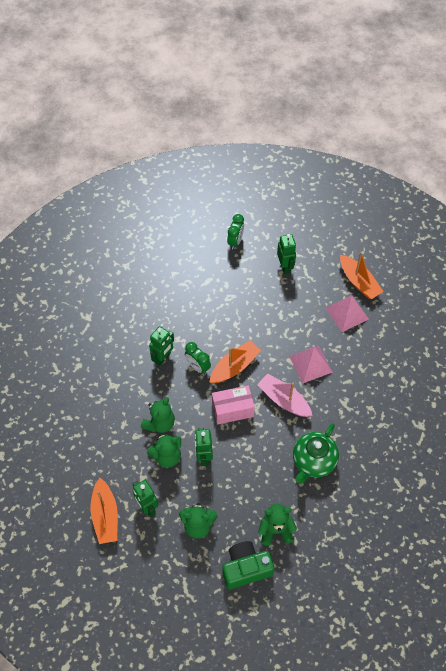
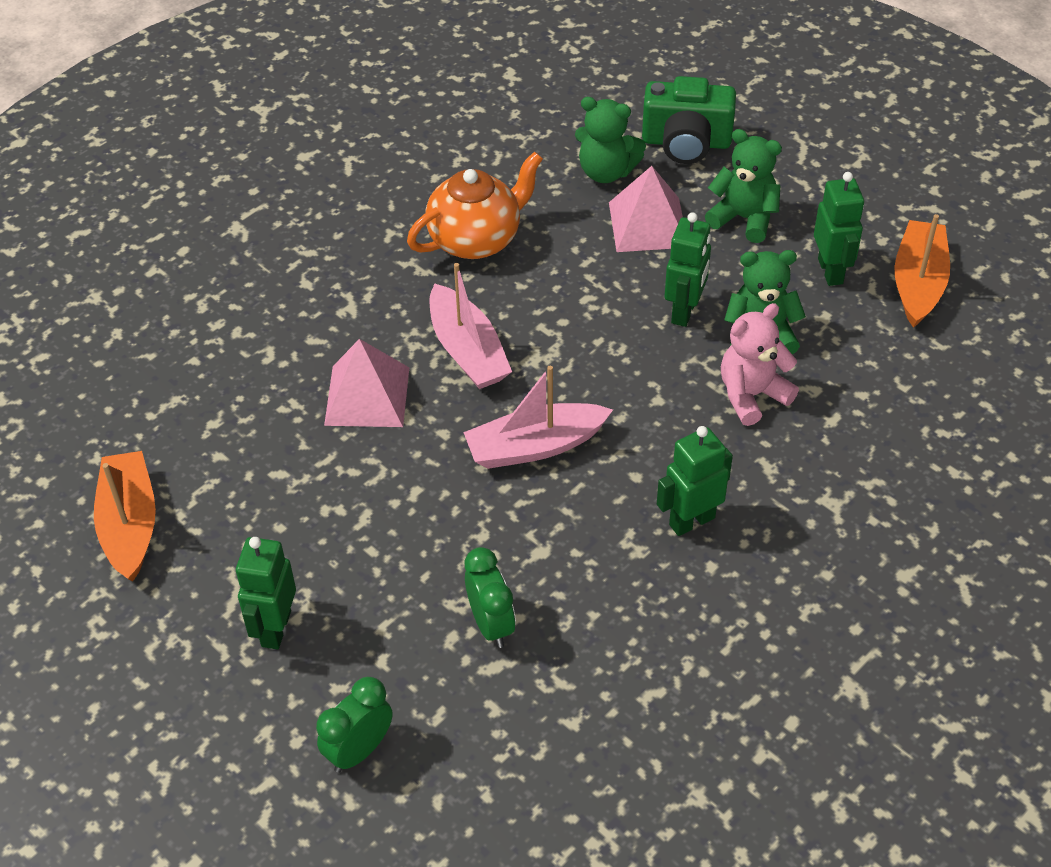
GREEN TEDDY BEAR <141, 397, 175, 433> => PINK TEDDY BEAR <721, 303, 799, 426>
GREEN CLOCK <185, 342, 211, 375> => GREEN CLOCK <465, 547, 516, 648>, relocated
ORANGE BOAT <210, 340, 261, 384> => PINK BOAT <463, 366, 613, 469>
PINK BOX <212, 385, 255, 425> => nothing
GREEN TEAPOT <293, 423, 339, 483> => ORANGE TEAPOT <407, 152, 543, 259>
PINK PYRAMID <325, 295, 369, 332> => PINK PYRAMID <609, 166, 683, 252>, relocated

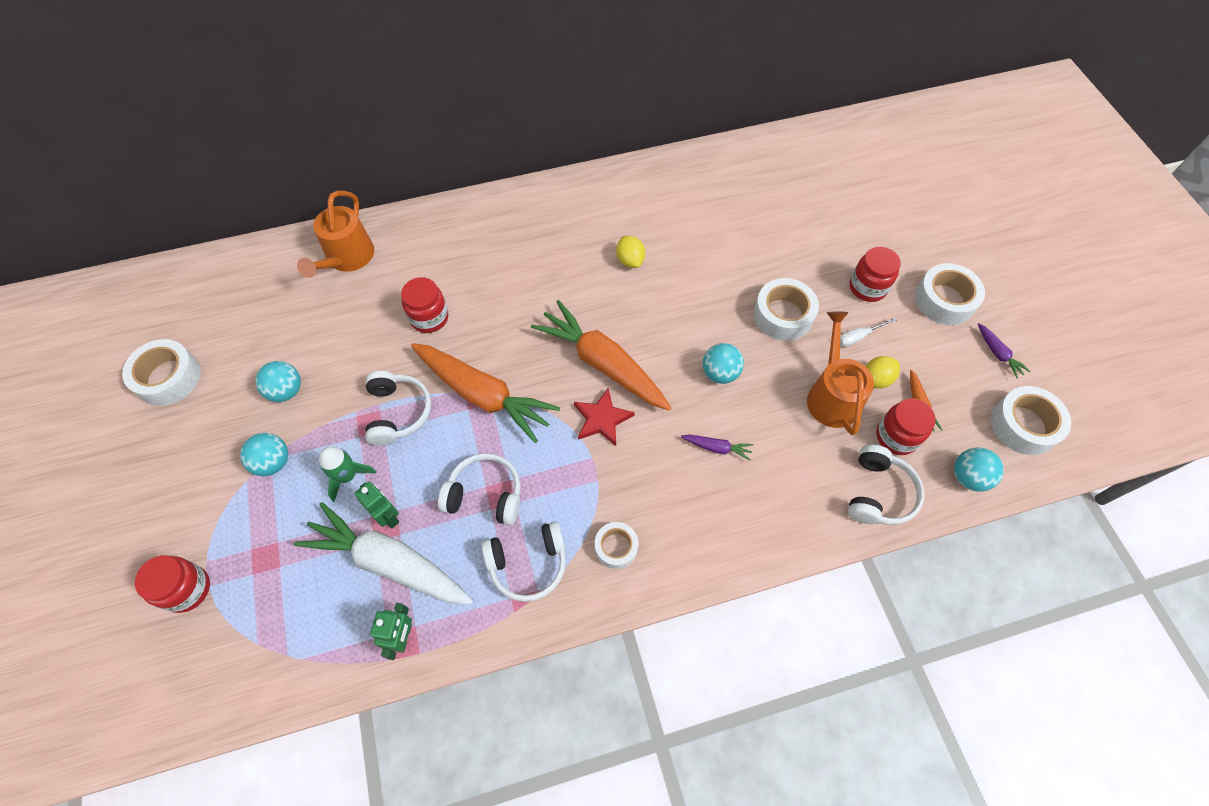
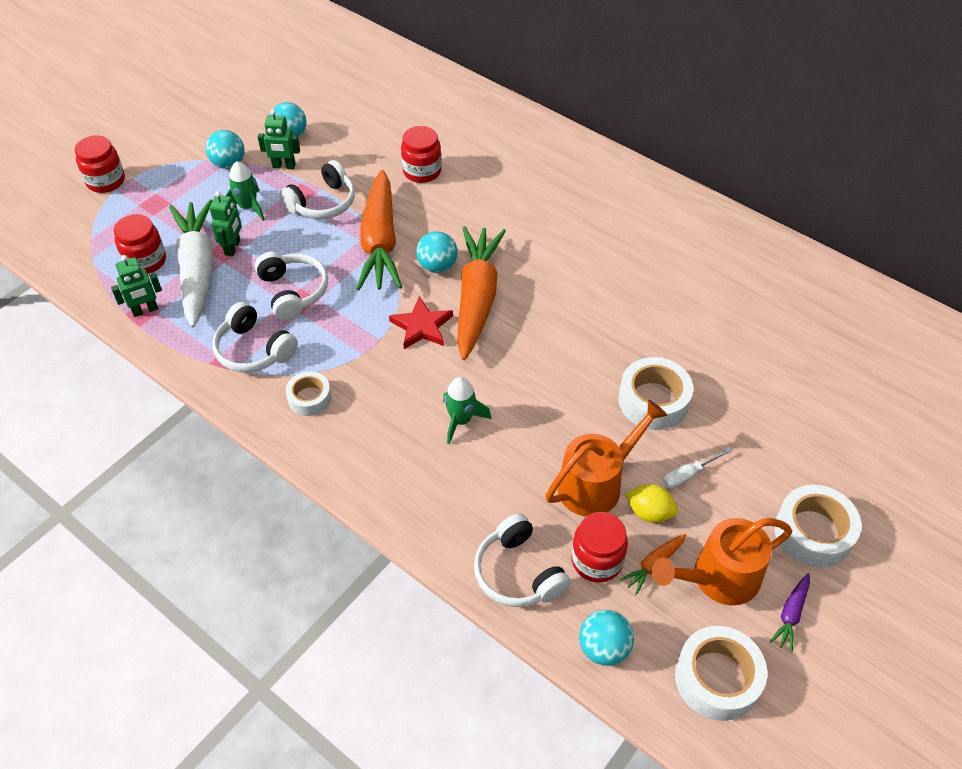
WHITE TAPE <122, 339, 201, 406> => nothing
ORANGE WATERING CAN <297, 191, 374, 278> => ORANGE WATERING CAN <652, 518, 792, 605>, relocated
YELLOW LEMON <616, 236, 645, 268> => nothing
PURPLE CARROT <681, 434, 753, 461> => GREEN ROCKET <443, 377, 492, 444>
TURQUOISE BALL <703, 343, 744, 384> => TURQUOISE BALL <416, 231, 458, 273>, relocated
WHITE SCREWDRIVER <840, 317, 897, 347> => WHITE SCREWDRIVER <663, 448, 732, 489>, 60 degrees counterclockwise
WHITE HEADPHONES <848, 445, 924, 525> => WHITE HEADPHONES <474, 513, 571, 607>, 75 degrees clockwise
RED JAR <850, 247, 901, 302> => RED JAR <114, 214, 166, 274>, relocated
nothing => GREEN ROBOT <258, 109, 300, 169>

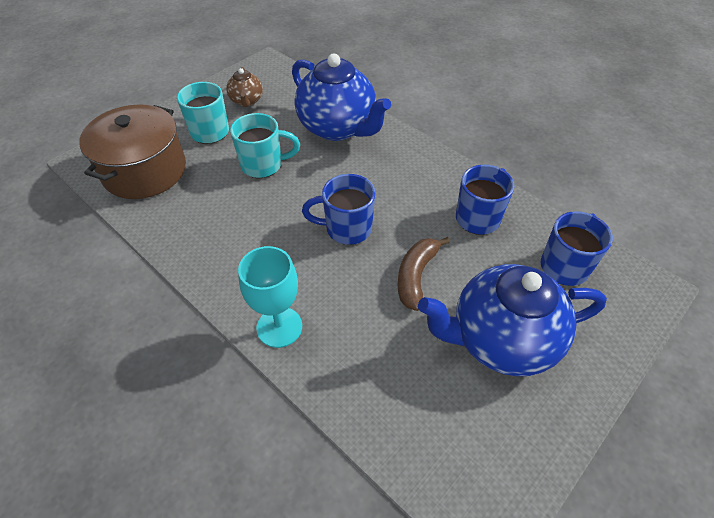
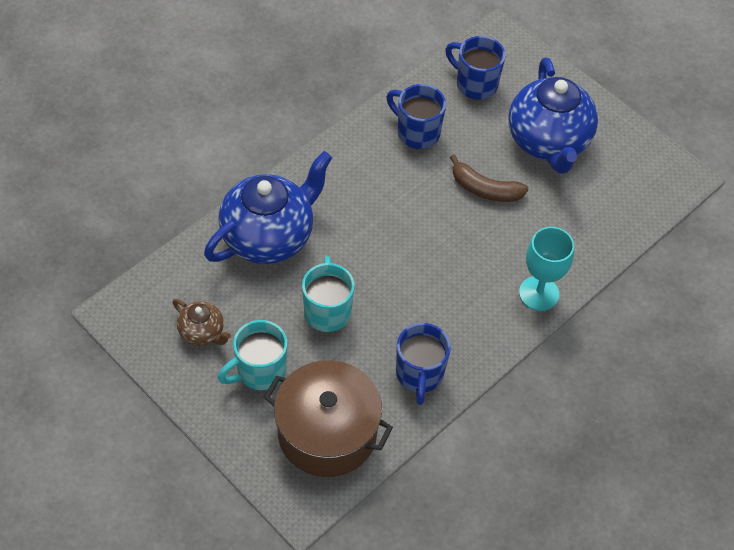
BROWN TEAPOT <226, 67, 263, 107> => BROWN TEAPOT <173, 299, 231, 346>, 45 degrees clockwise
BLUE MUG <302, 174, 375, 245> => BLUE MUG <396, 323, 451, 405>, relocated

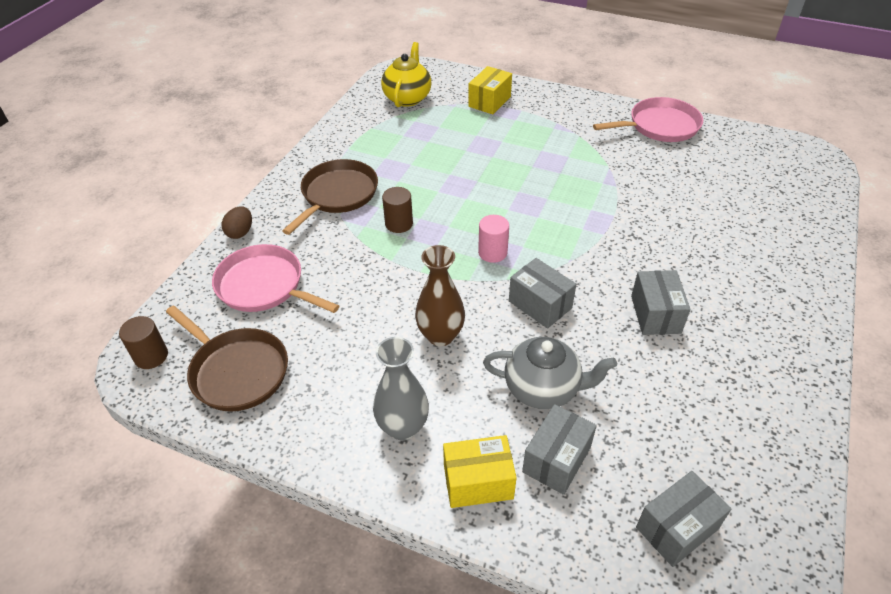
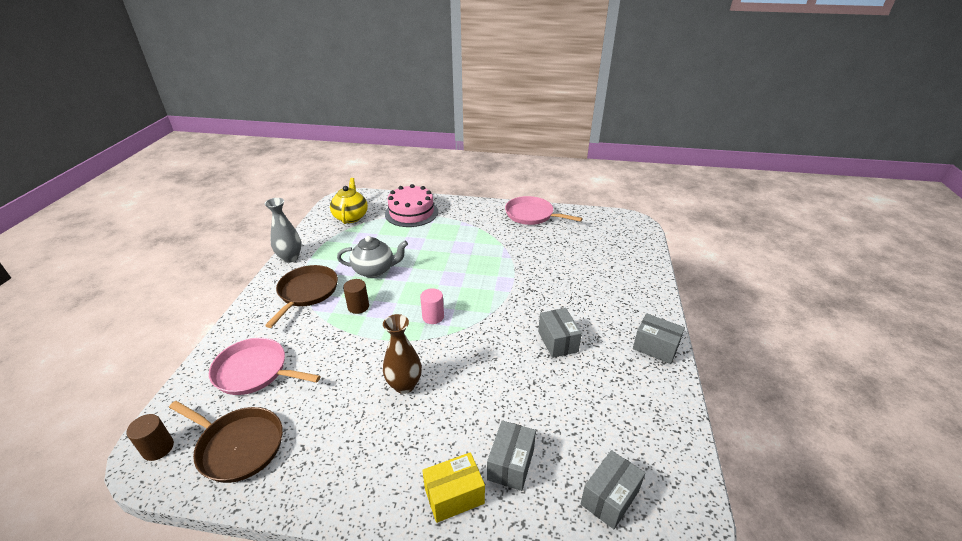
BROWN EGG <222, 206, 252, 239> => nothing
GREY VASE <373, 337, 429, 440> => GREY VASE <265, 198, 301, 263>, relocated
YELLOW BOX <468, 66, 512, 114> => PINK CAKE <385, 184, 438, 227>
GREY TEAPOT <483, 337, 617, 409> => GREY TEAPOT <337, 236, 408, 278>, relocated
GREY BOX <509, 258, 576, 329> => GREY BOX <633, 313, 685, 364>, relocated
PINK PAN <593, 97, 703, 142> => PINK PAN <505, 196, 583, 225>, 120 degrees counterclockwise

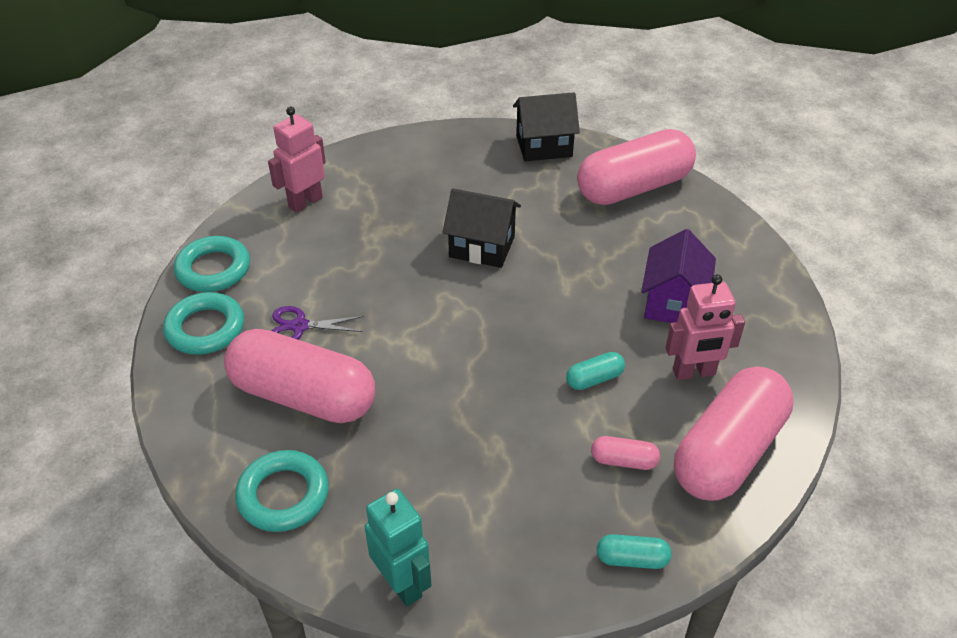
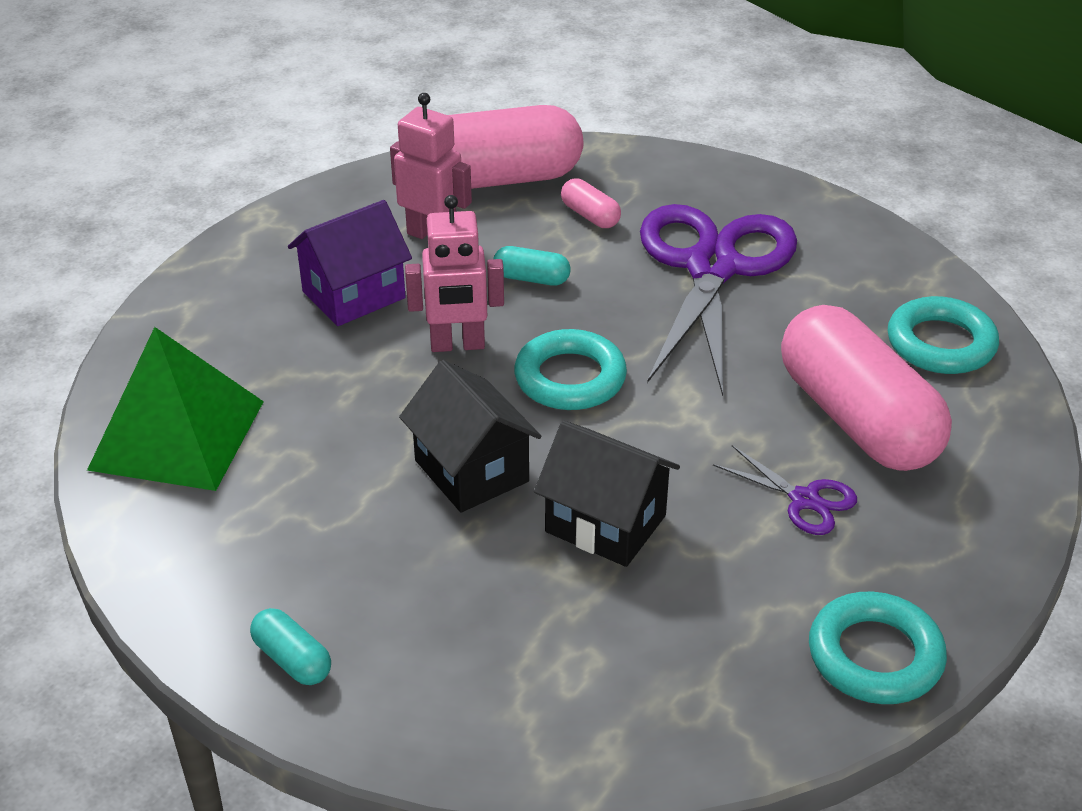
TURQUOISE RING <163, 292, 244, 355> => TURQUOISE RING <514, 329, 627, 410>, relocated
PINK ROBOT <268, 107, 326, 213> => PINK ROBOT <405, 195, 504, 352>, relocated
TURQUOISE ROBOT <365, 489, 432, 606> => nothing
BLACK HOUSE <513, 92, 580, 161> => BLACK HOUSE <534, 421, 680, 567>, relocated
PINK CAPSULE <577, 129, 696, 205> => GREEN PYRAMID <87, 327, 264, 491>
TURQUOISE CAPSULE <597, 534, 672, 569> => TURQUOISE CAPSULE <250, 608, 331, 685>, relocated
nothing => PURPLE SCISSORS <640, 204, 797, 396>

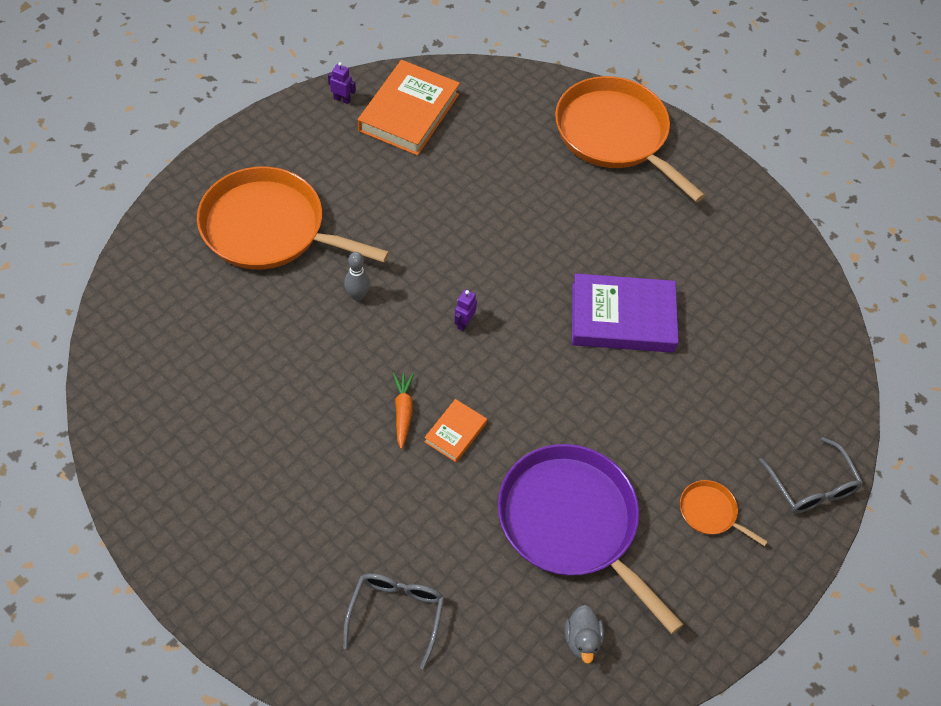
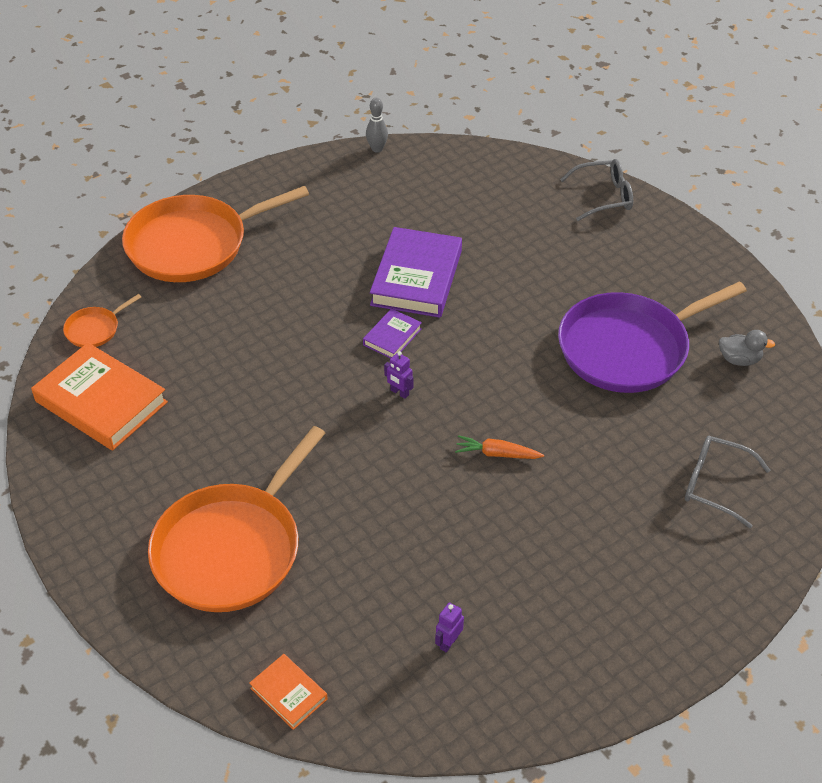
PURPLE ROBOT <328, 62, 356, 104> => PURPLE ROBOT <435, 603, 464, 653>, relocated
GREY BOWLING PIN <344, 252, 370, 301> => GREY BOWLING PIN <366, 98, 388, 153>, relocated
ORANGE BOOK <424, 399, 487, 462> => ORANGE BOOK <250, 654, 328, 730>, relocated
ORANGE PAN <680, 480, 768, 546> => ORANGE PAN <63, 294, 142, 347>, relocated
nothing => PURPLE BOOK <363, 308, 422, 358>

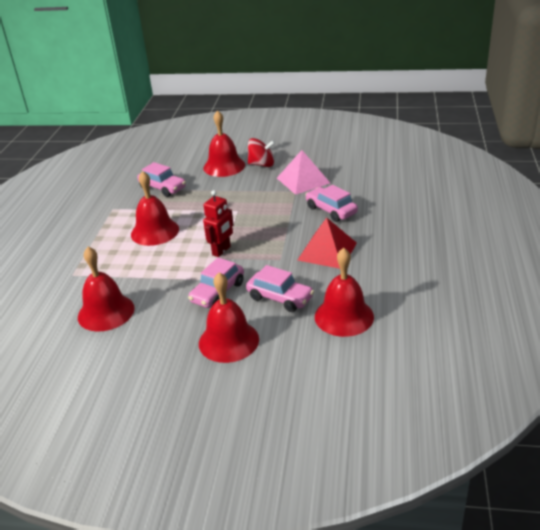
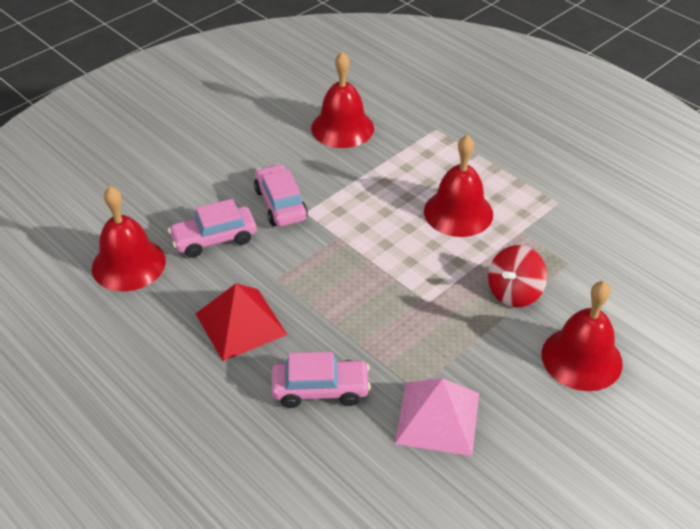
PINK CAR <137, 162, 186, 197> => nothing
RED BELL <199, 272, 259, 363> => nothing
RED ROBOT <203, 190, 234, 257> => nothing
RED SPINNING TOP <248, 138, 275, 167> => RED SPINNING TOP <488, 245, 547, 307>, relocated

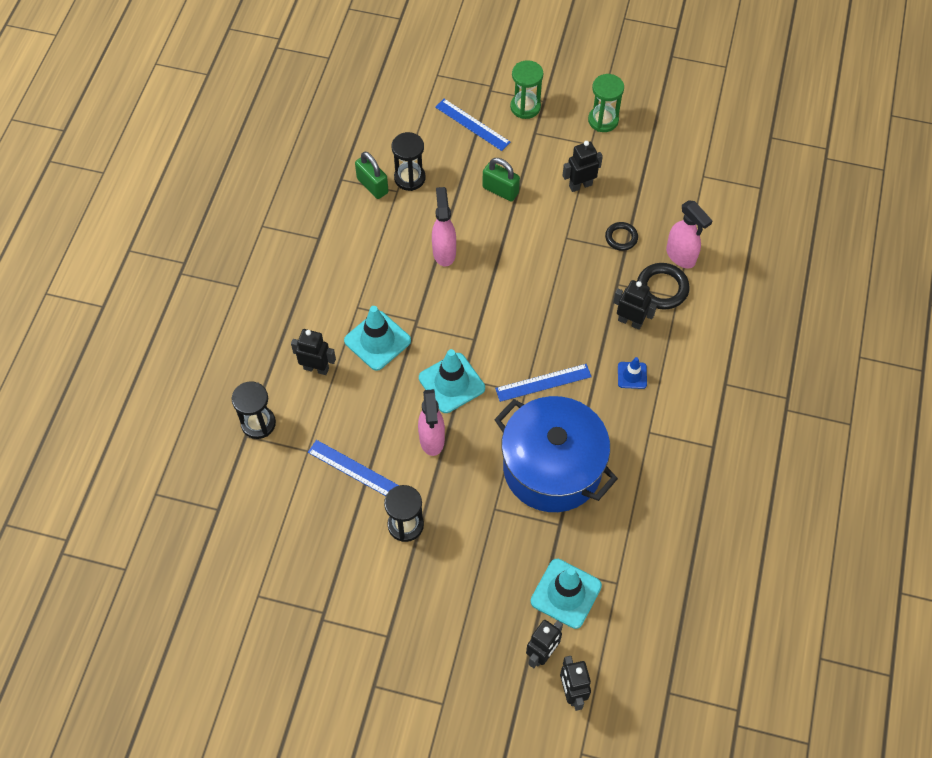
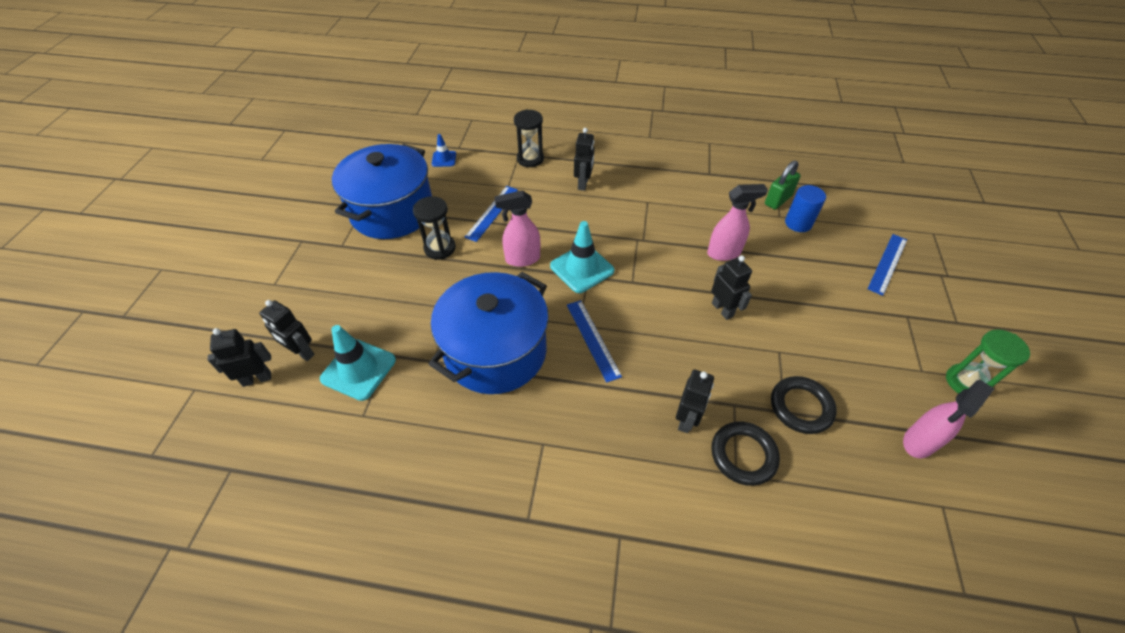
TURQUOISE TRAFFIC CONE <344, 306, 411, 371> => nothing
BLACK HOURGLASS <392, 132, 425, 191> => BLUE CYLINDER <785, 185, 826, 232>
GREEN PADLOCK <482, 158, 520, 202> => nothing
GREEN HOURGLASS <510, 60, 543, 119> => nothing
BLACK ROBOT <562, 141, 603, 192> => BLACK ROBOT <711, 255, 752, 320>, relocated
BLACK RING <605, 222, 638, 251> => BLACK RING <771, 376, 837, 434>, x1.57
BLUE TRAFFIC CONE <618, 357, 647, 389> => BLUE TRAFFIC CONE <432, 134, 456, 167>, relocated
PINK SPRAY BOTTLE <666, 200, 712, 269> => PINK SPRAY BOTTLE <903, 380, 994, 458>, relocated
nothing => BLUE POT <332, 144, 432, 239>

